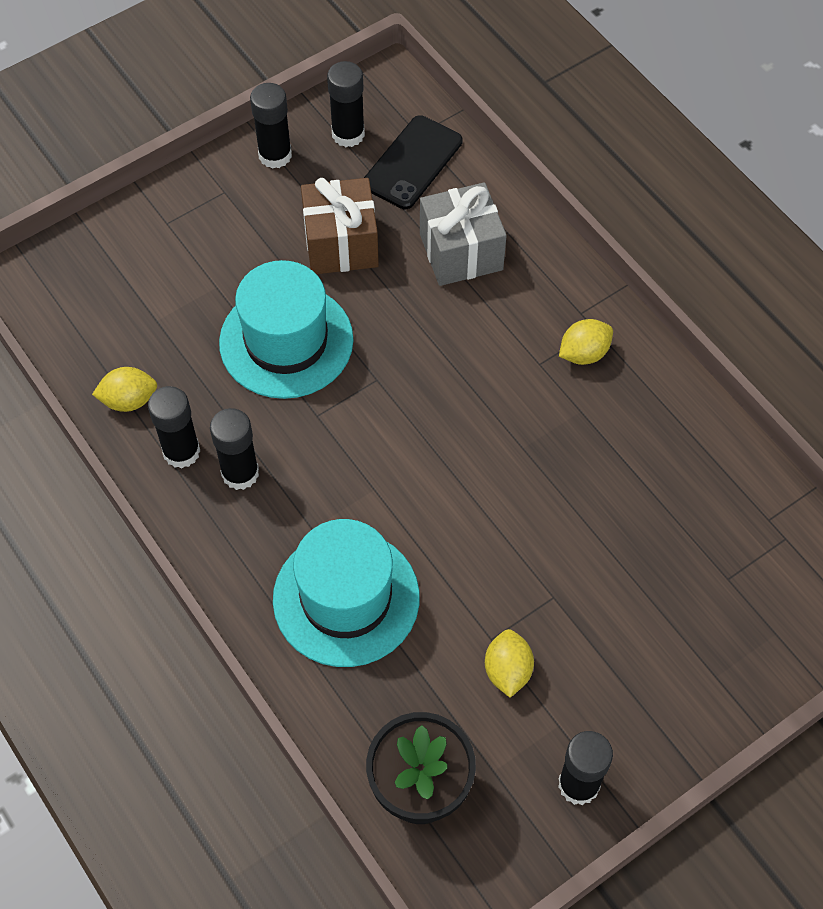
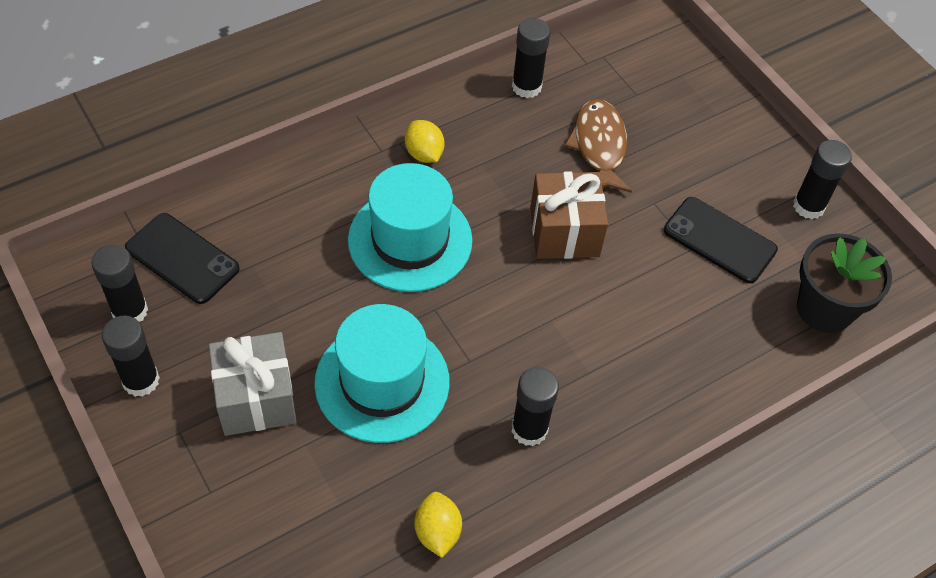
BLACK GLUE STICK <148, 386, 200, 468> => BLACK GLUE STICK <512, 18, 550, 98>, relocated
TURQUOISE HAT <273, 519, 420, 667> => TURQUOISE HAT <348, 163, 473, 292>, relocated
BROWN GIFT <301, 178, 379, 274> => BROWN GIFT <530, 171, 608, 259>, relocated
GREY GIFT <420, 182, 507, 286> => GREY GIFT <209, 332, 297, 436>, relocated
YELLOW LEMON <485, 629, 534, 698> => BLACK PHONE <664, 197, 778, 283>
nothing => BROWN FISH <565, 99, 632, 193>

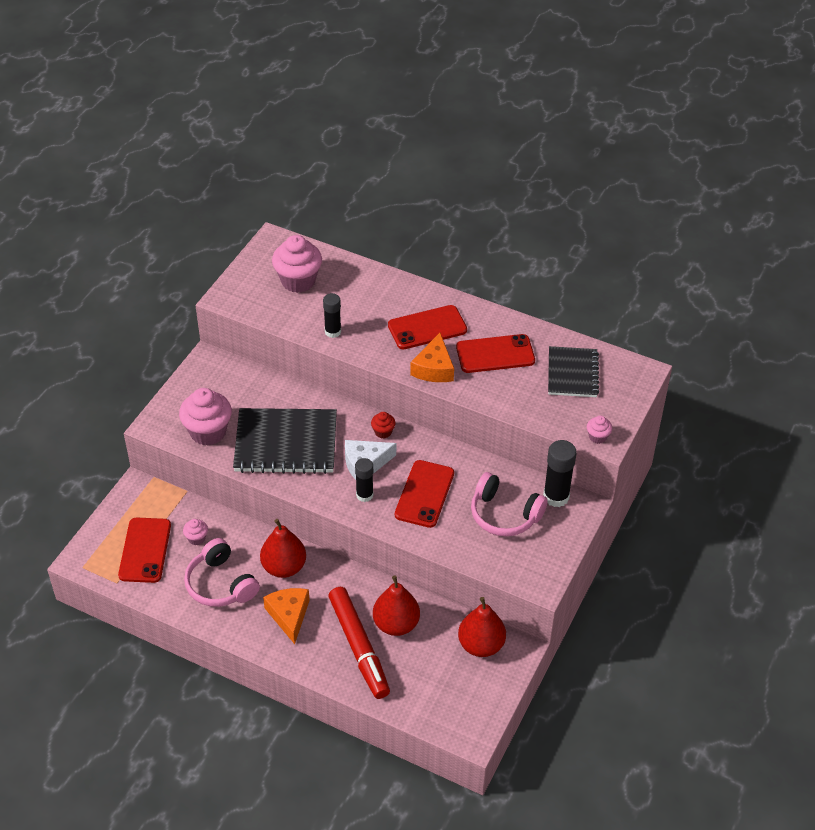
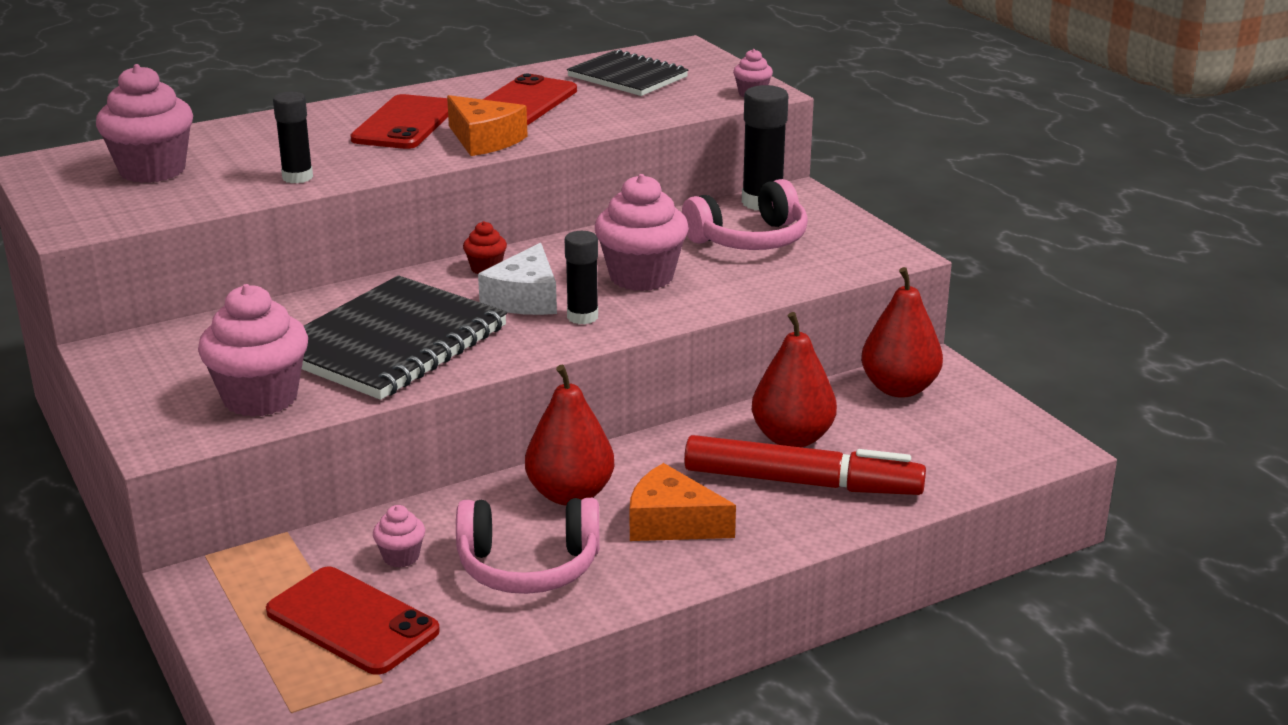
RED PHONE <395, 460, 454, 528> => PINK CUPCAKE <595, 174, 689, 291>

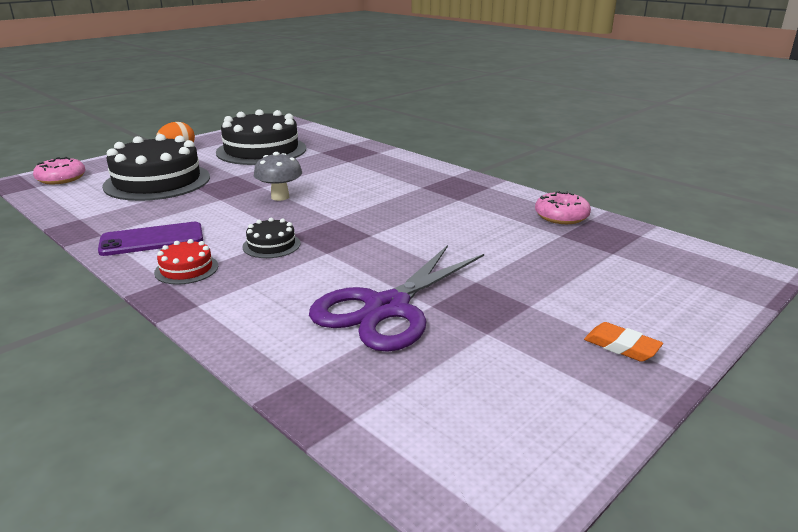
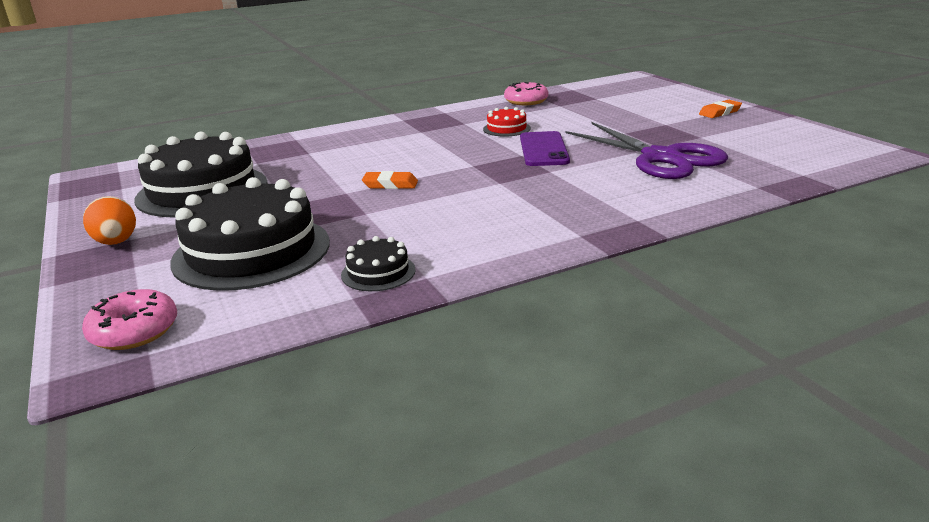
PURPLE PHONE <98, 222, 203, 256> => PURPLE PHONE <520, 131, 570, 166>, relocated
RED CAKE <154, 239, 218, 285> => RED CAKE <483, 107, 531, 137>, relocated
BLACK CAKE <243, 218, 300, 258> => BLACK CAKE <341, 236, 416, 291>, relocated
GREY MUSHROOM <254, 152, 302, 201> => ORANGE ERASER <362, 171, 418, 189>

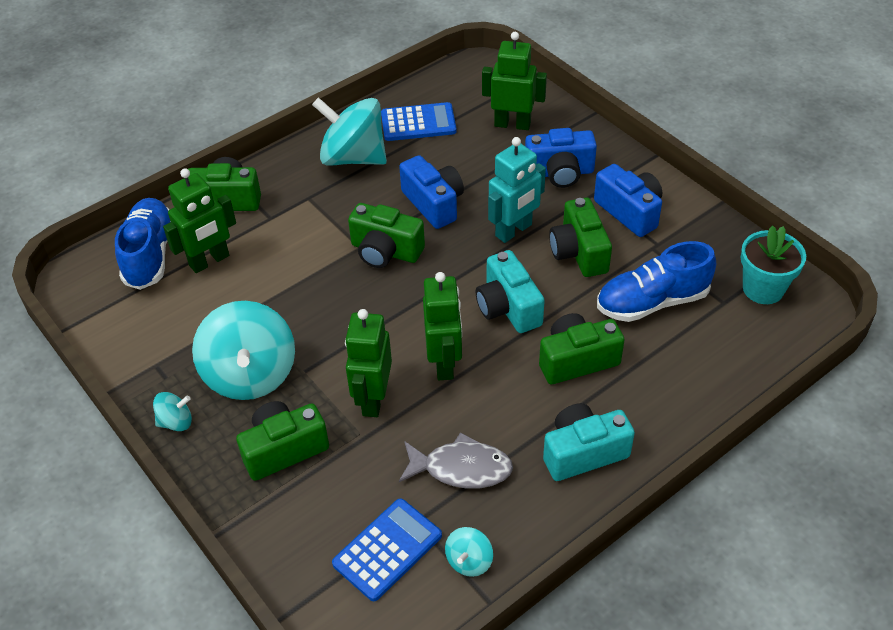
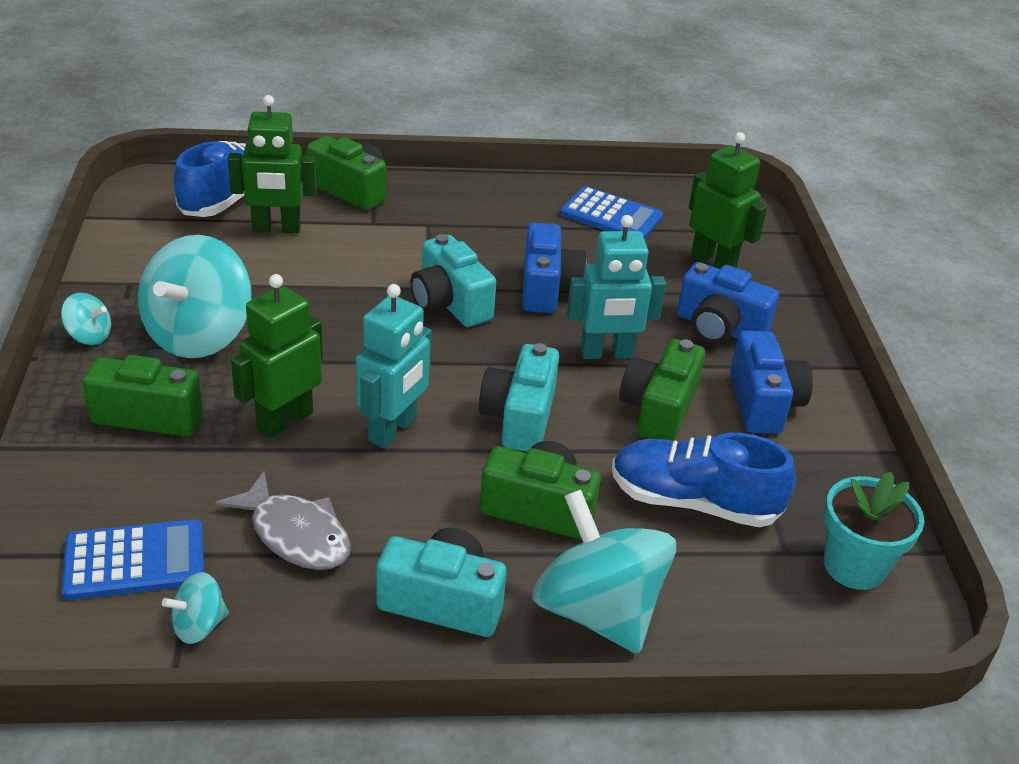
TURQUOISE SPINNING TOP <312, 97, 387, 166> => TURQUOISE SPINNING TOP <532, 489, 676, 654>, relocated
GREEN CAMERA <348, 203, 425, 268> => TURQUOISE CAMERA <411, 234, 496, 327>
GREEN ROBOT <423, 272, 462, 380> => TURQUOISE ROBOT <356, 284, 432, 449>

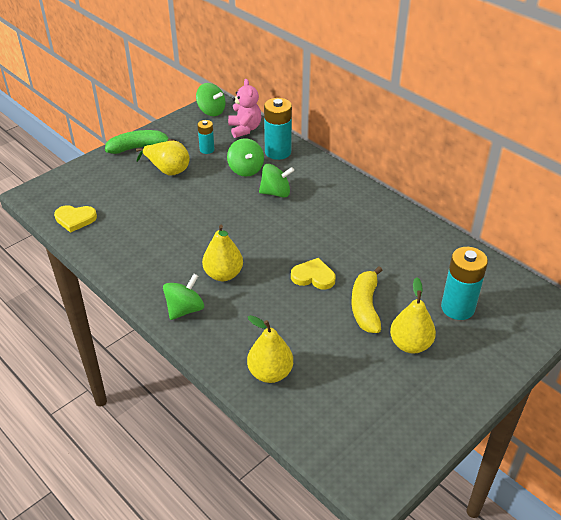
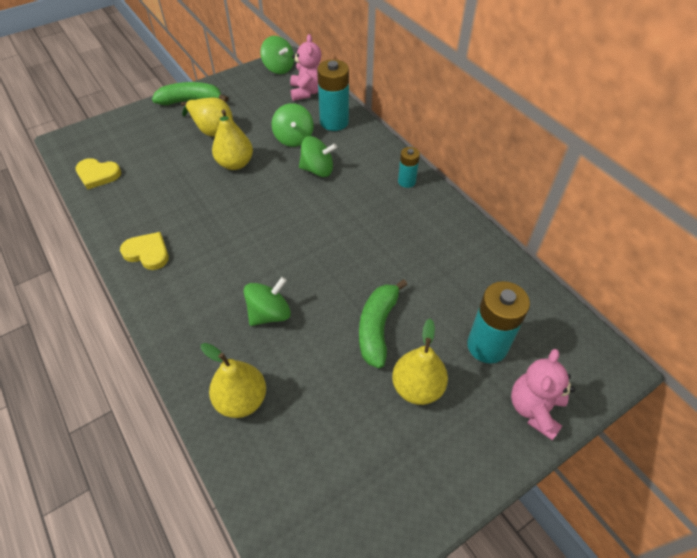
GREEN SPINNING TOP <163, 274, 204, 320> => GREEN SPINNING TOP <243, 277, 291, 326>, relocated
TURQUOISE BATTERY <197, 120, 215, 154> => TURQUOISE BATTERY <398, 147, 420, 188>, relocated
YELLOW PEAR <202, 225, 243, 281> => YELLOW PEAR <212, 109, 253, 170>, relocated
YELLOW HEART <291, 258, 335, 289> => YELLOW HEART <120, 232, 169, 270>, relocated
YELLOW BANANA <351, 266, 383, 333> => GREEN BANANA <359, 279, 407, 368>
nothing => PINK TEDDY BEAR <511, 349, 575, 440>

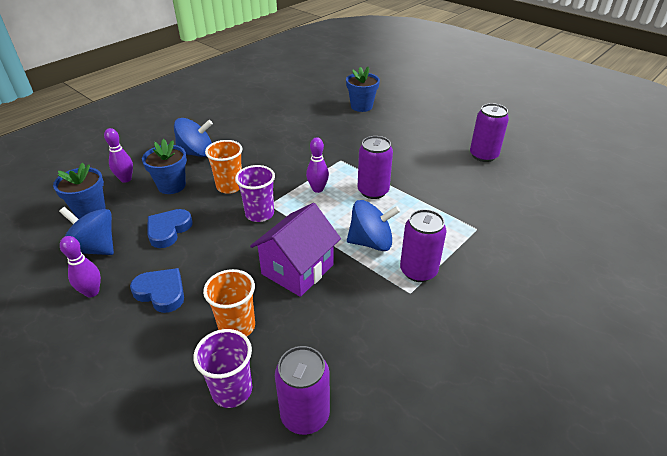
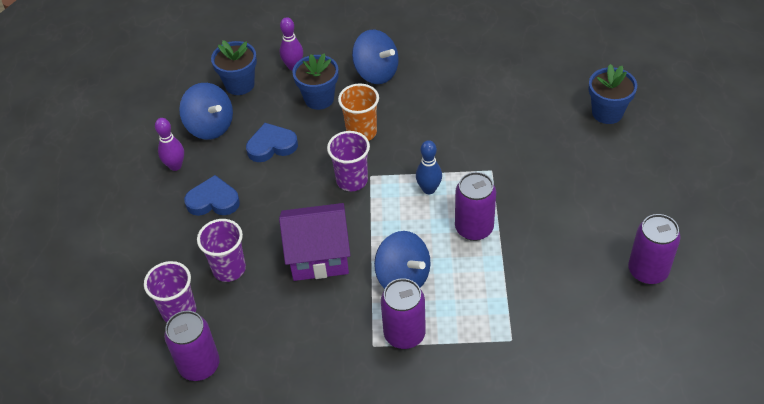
BLUE SPINNING TOP <59, 207, 114, 255> => BLUE SPINNING TOP <179, 83, 233, 140>, 150 degrees clockwise
BLUE HEART <130, 268, 184, 313> => BLUE HEART <184, 175, 240, 216>, 75 degrees counterclockwise
ORANGE CUP <203, 269, 255, 337> => PURPLE CUP <197, 219, 246, 282>
PURPLE BOWLING PIN <306, 137, 329, 193> => BLUE BOWLING PIN <416, 140, 442, 194>

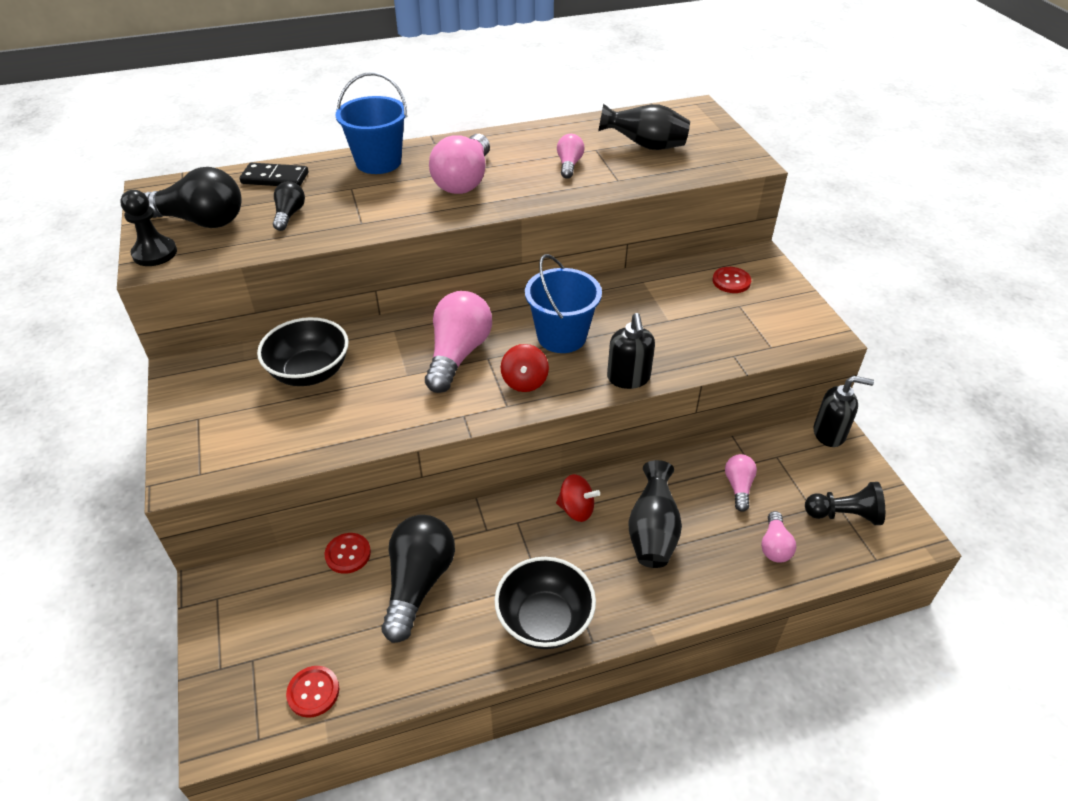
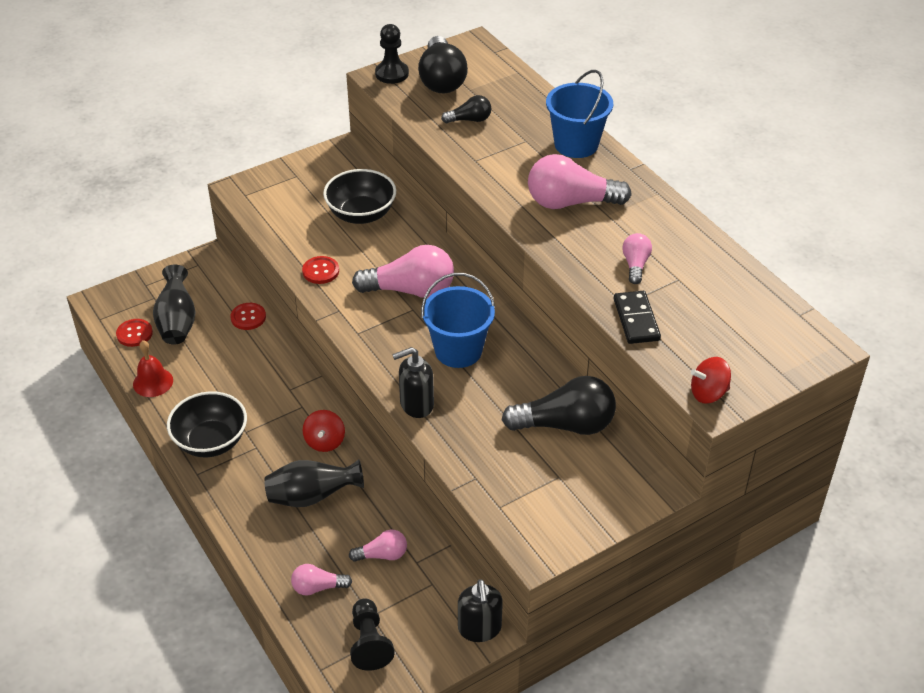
BLACK DOMINO <239, 163, 308, 186> => BLACK DOMINO <614, 291, 661, 344>, relocated
BLACK LIGHT BULB <381, 515, 455, 643> => BLACK LIGHT BULB <502, 376, 616, 435>, relocated
RED SPINNING TOP <501, 344, 549, 392> => RED SPINNING TOP <691, 357, 731, 404>, relocated
PINK LIGHT BULB <557, 134, 584, 179> => PINK LIGHT BULB <622, 233, 652, 284>, 75 degrees counterclockwise
BLACK VASE <598, 104, 690, 150> => BLACK VASE <153, 264, 196, 344>, relocated
RED BUTTON <713, 267, 751, 293> => RED BUTTON <302, 256, 339, 284>, relocated
nothing => RED BELL <133, 340, 173, 397>

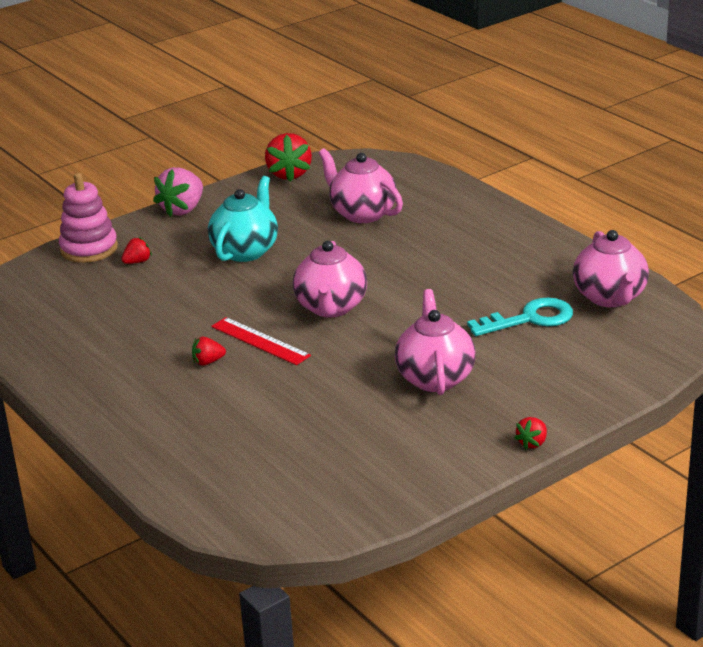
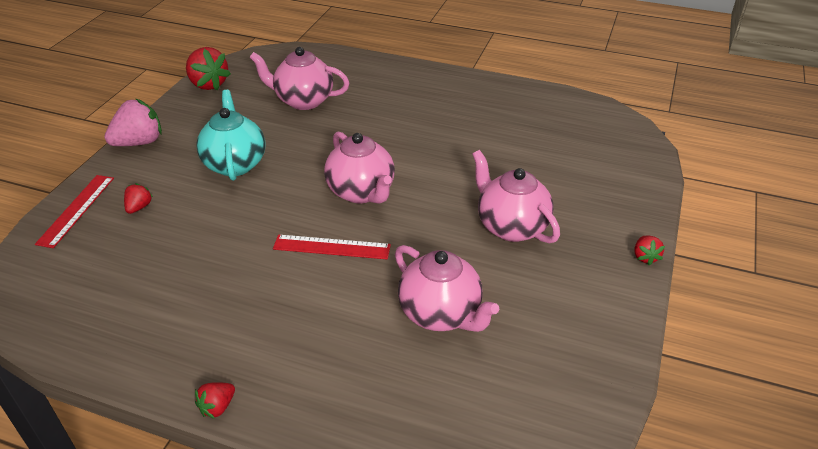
PINK STACKING TOY <59, 173, 118, 263> => RED RULER <35, 175, 114, 248>
PINK STRAWBERRY <153, 167, 203, 217> => PINK STRAWBERRY <104, 99, 162, 146>, 120 degrees counterclockwise
RED STRAWBERRY <192, 337, 226, 366> => RED STRAWBERRY <195, 382, 235, 419>, relocated
TURQUOISE KEY <467, 298, 573, 336> => nothing
PINK TEAPOT <573, 230, 649, 307> => PINK TEAPOT <395, 245, 499, 332>, relocated

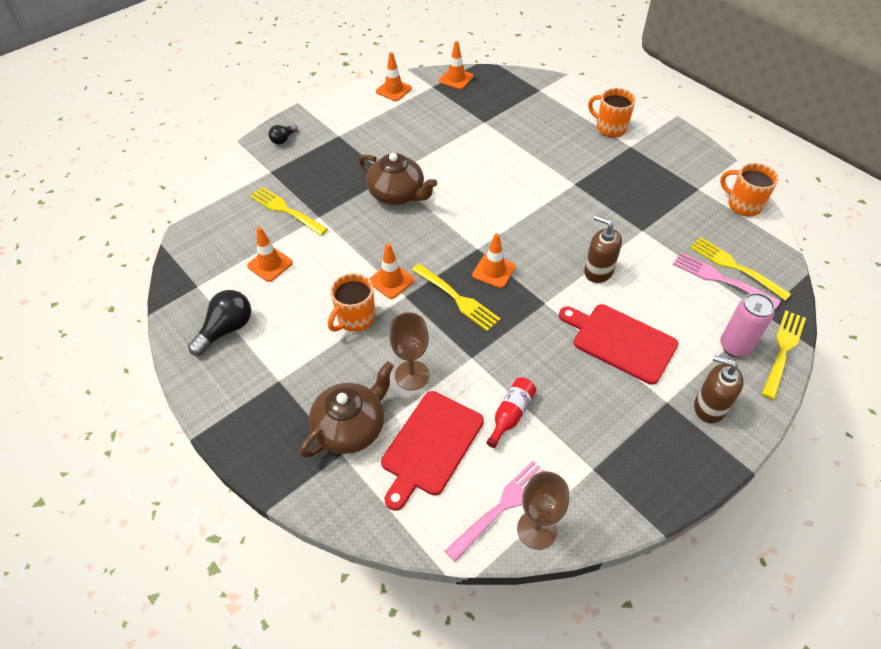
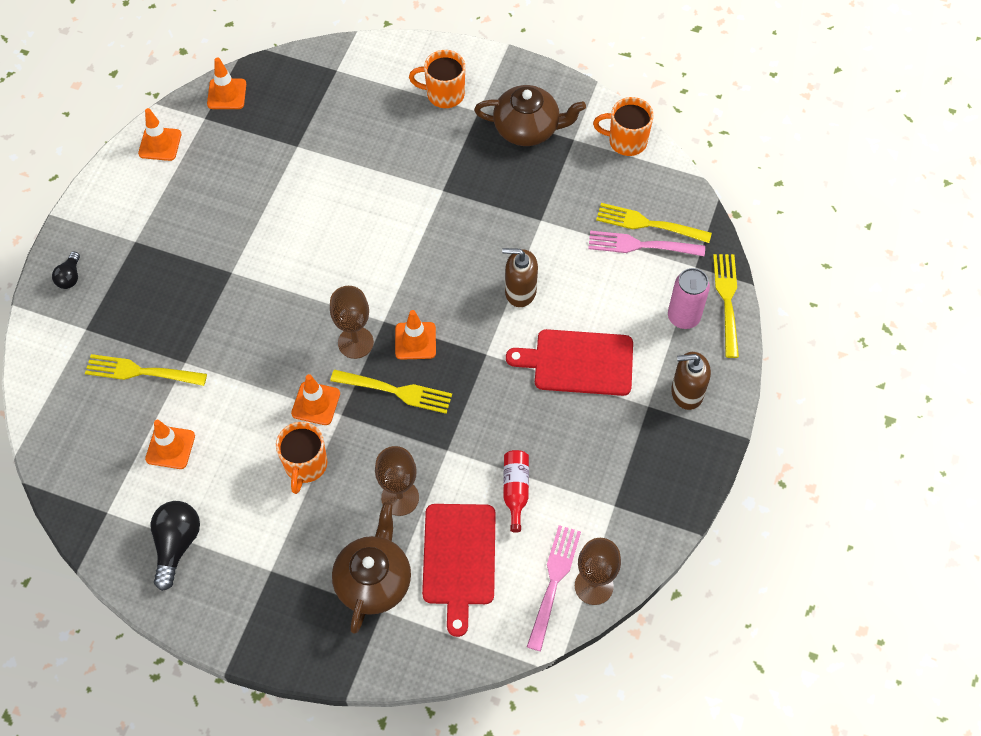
BROWN TEAPOT <359, 153, 437, 205> => BROWN TEAPOT <474, 85, 586, 146>, relocated
nothing => BROWN GOBLET <330, 286, 374, 359>

